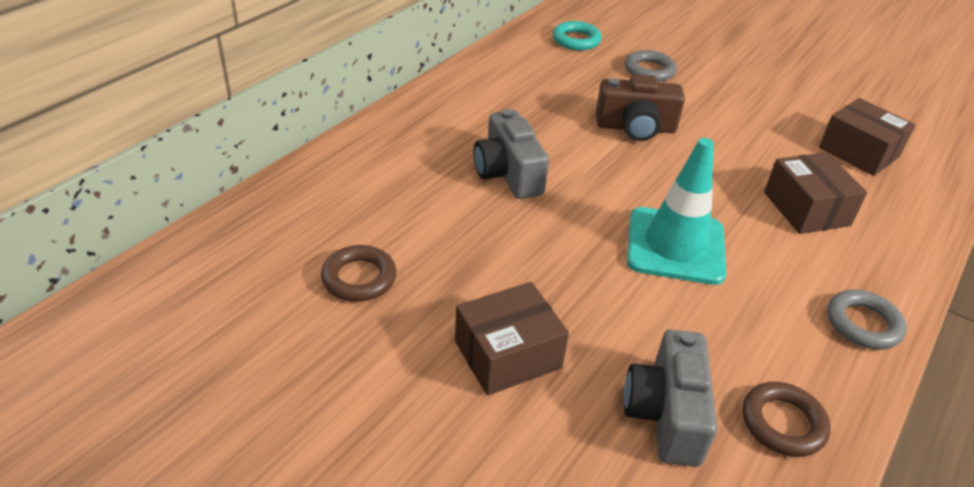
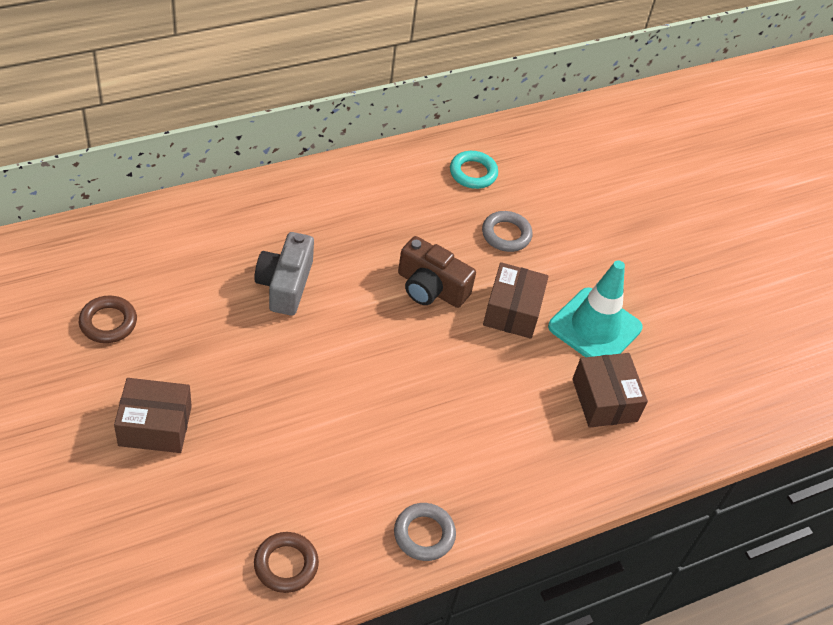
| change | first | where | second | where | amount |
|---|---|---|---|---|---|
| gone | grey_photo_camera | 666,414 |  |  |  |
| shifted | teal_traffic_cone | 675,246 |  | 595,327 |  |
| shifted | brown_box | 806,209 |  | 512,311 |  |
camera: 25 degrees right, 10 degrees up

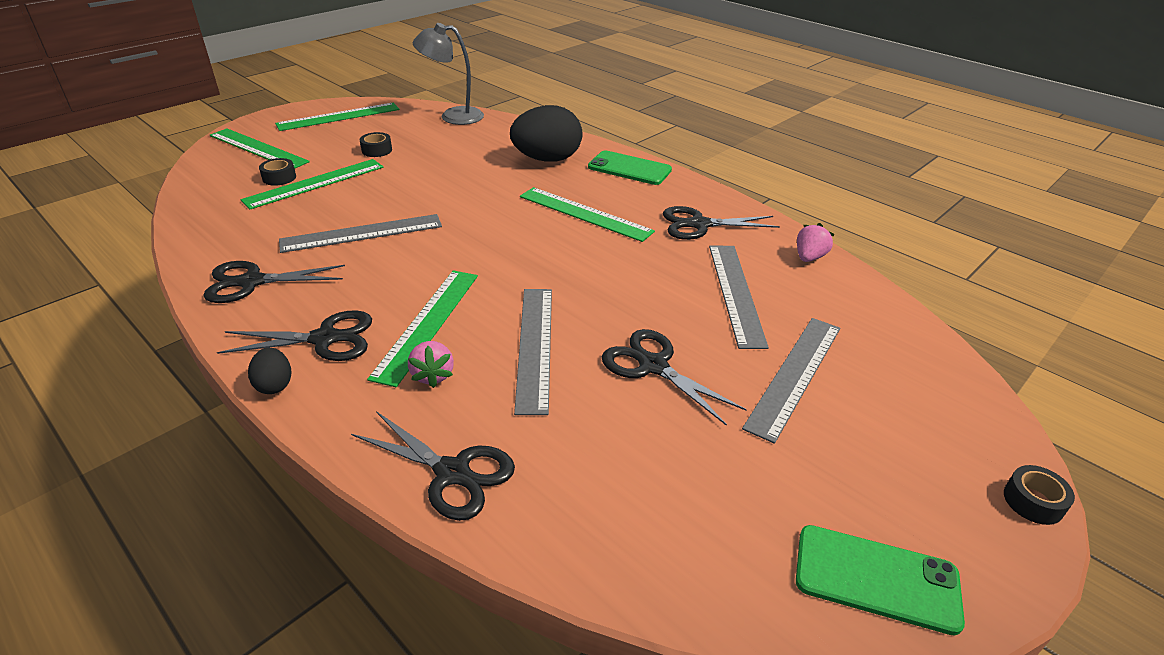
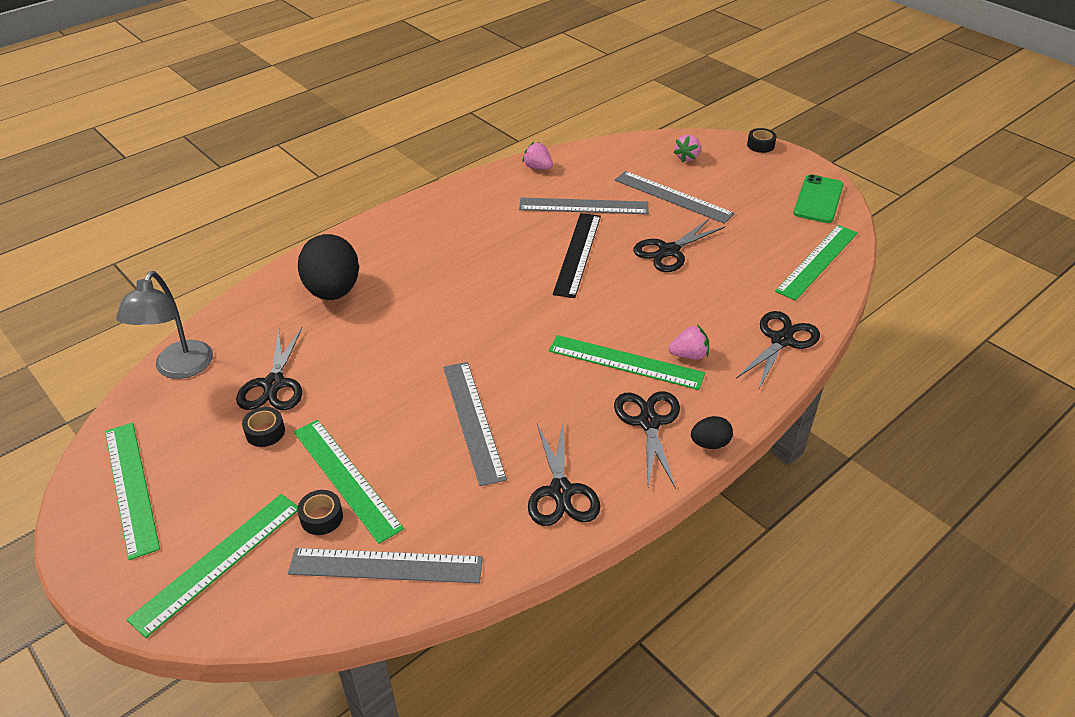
| change | first | where | second | where | amount |
|---|---|---|---|---|---|
| gone | leaf-green_smartphone | 629,168 |  |  |  |
| new |  |  | jet-black_ruler | 577,254 |  |
| new |  |  | pink_strawberry | 687,157 |  |
| shifted | grey_ruler | 534,346 |  | 386,566 |  |
| shifted | leaf-green_ruler | 584,214 |  | 817,261 |  |
| shifted | jet-black_shears | 699,224 |  | 274,384 |  |
camera: 85 degrees left, 5 degrees up

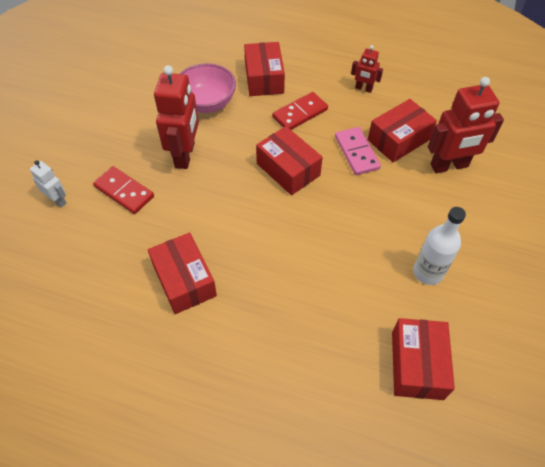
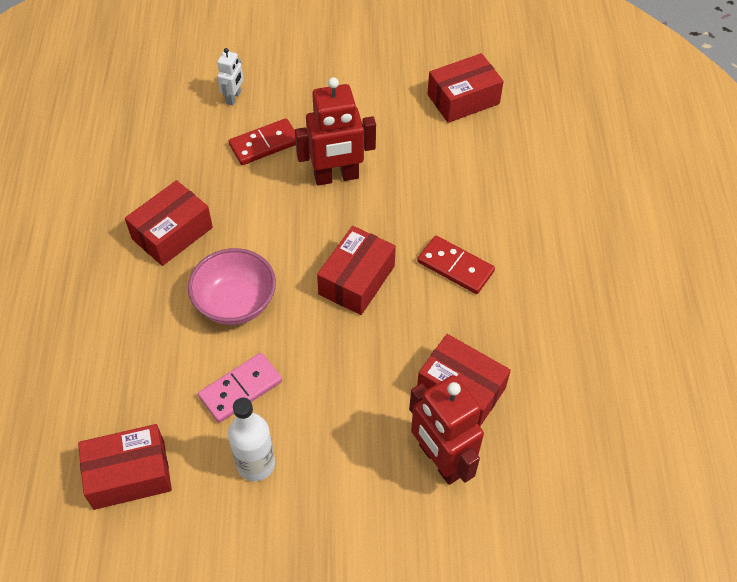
| change | first | where | second | where | amount |
|---|---|---|---|---|---|
| gone | scarlet_robot | 363,89 |  |  |  |
| shifted | pink_deep_dish | 207,103 |  | 235,303 |  |
| shifted | scarlet_box | 264,79 |  | 463,99 |  |
| shifted | pink_domino_piece | 356,152 |  | 240,389 |  |
| rotated | scarlet_domino_piece | 124,192 |  | 264,144 | 45 degrees clockwise |
camera: 70 degrees right, 0 degrees up

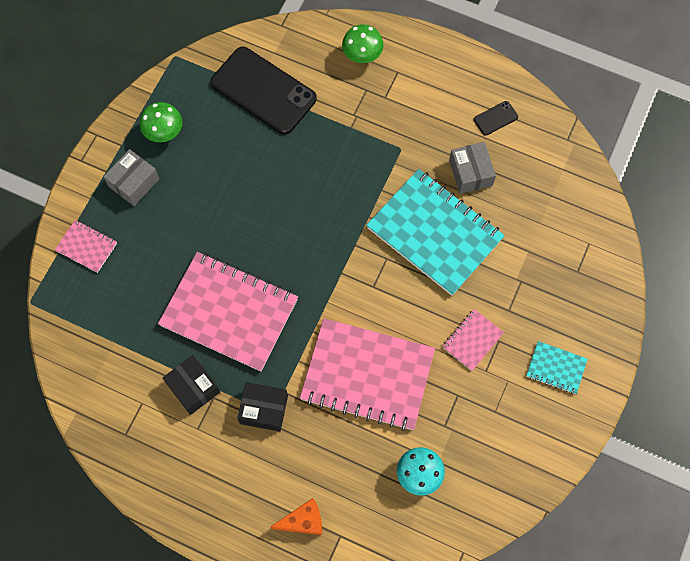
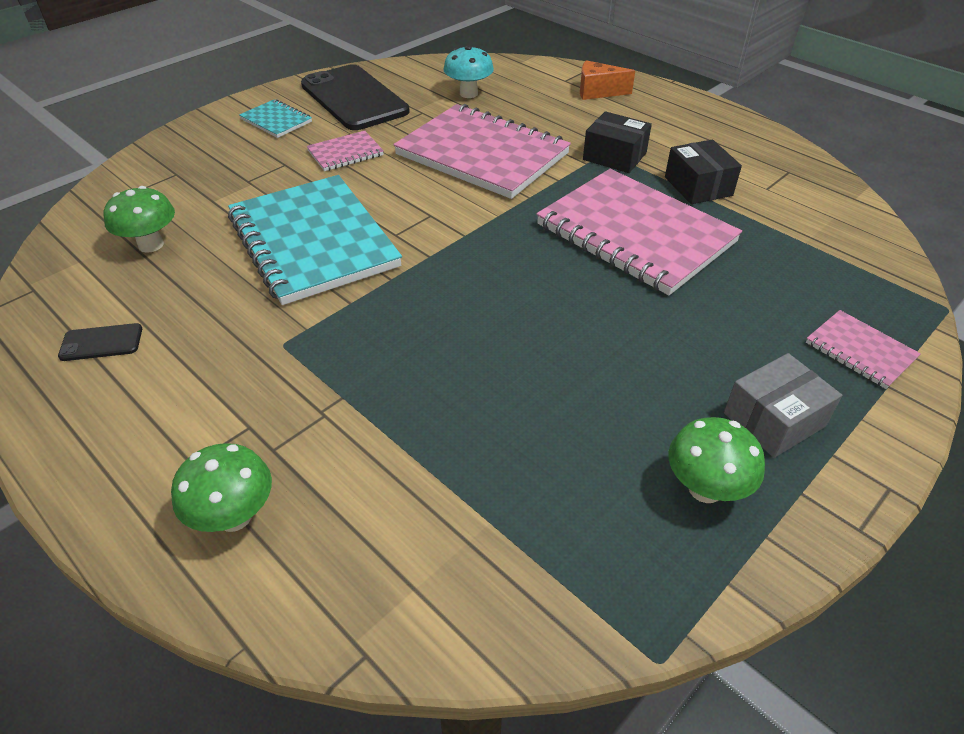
| change | first | where | second | where | amount |
|---|---|---|---|---|---|
| gone | grey_box | 470,173 |  |  |  |
| new |  |  | leaf-green_fungus | 151,245 |  |
| shifted | jet-black_smartphone | 263,91 |  | 354,98 |  |
camera: 160 degrees left, 25 degrees down

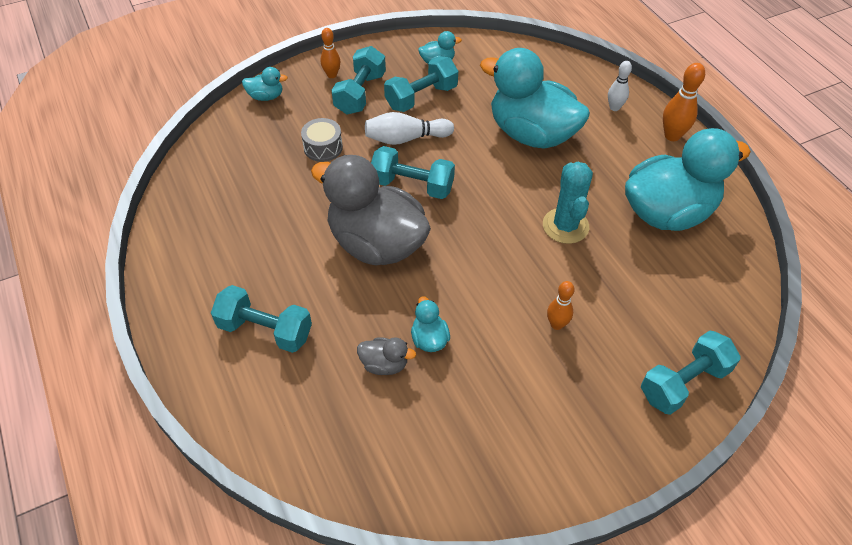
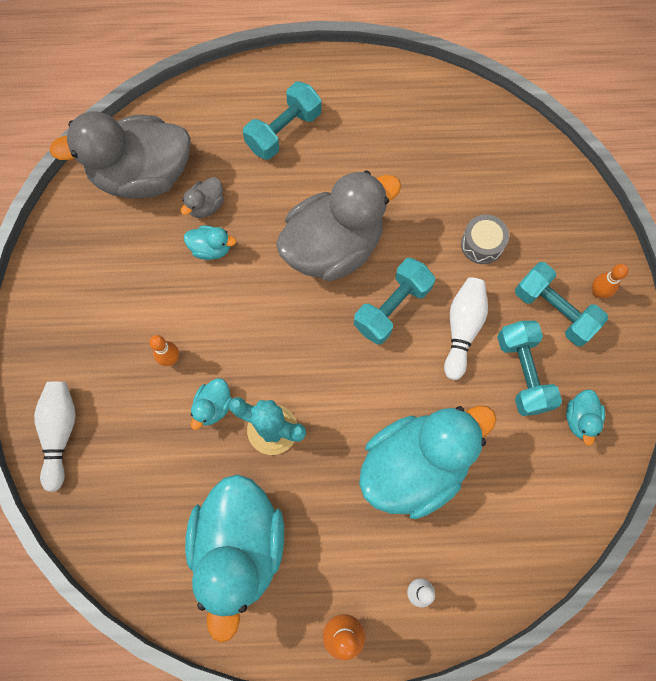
| change | first | where | second | where | amount |
|---|---|---|---|---|---|
| new |  |  | grey_duck | 142,175 |  |
| shifted | teal_duck | 266,96 |  | 213,406 |  |
| swapped | teal_dumbbell | 683,382 | pure_white_skittle | 60,433 |  |
camera: 115 degrees right, 20 degrees up

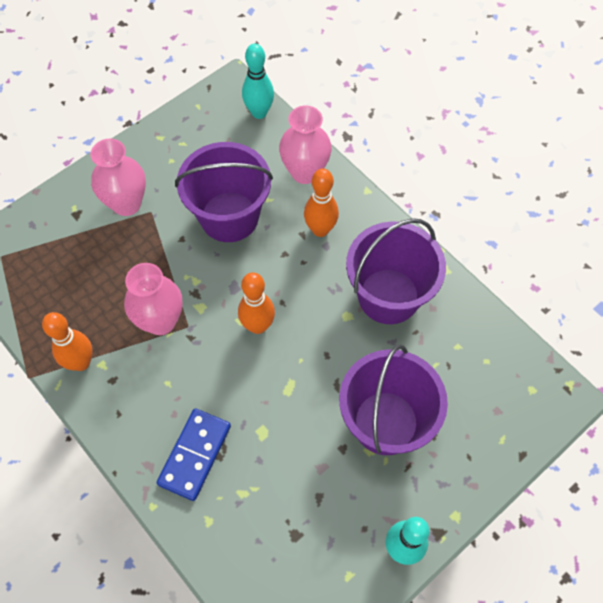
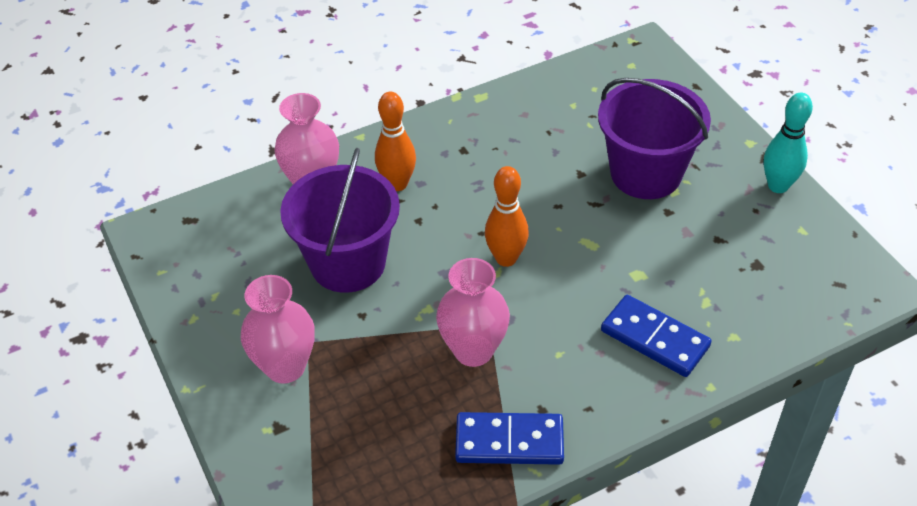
| change | first | where | second | where | amount |
|---|---|---|---|---|---|
| gone | teal_skittle | 259,112 |  |  |  |
| gone | purple_pail | 388,296 |  |  |  |
| swapped | orange-coloured_skittle | 81,362 | blue_domino_piece | 509,442 |  |
camera: 75 degrees left, 15 degrees down

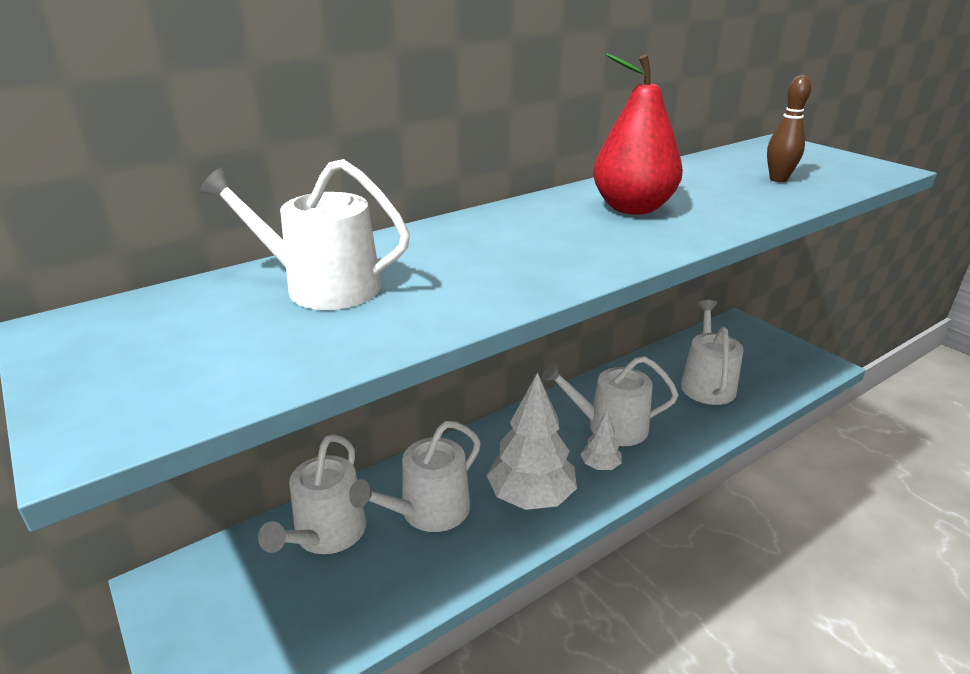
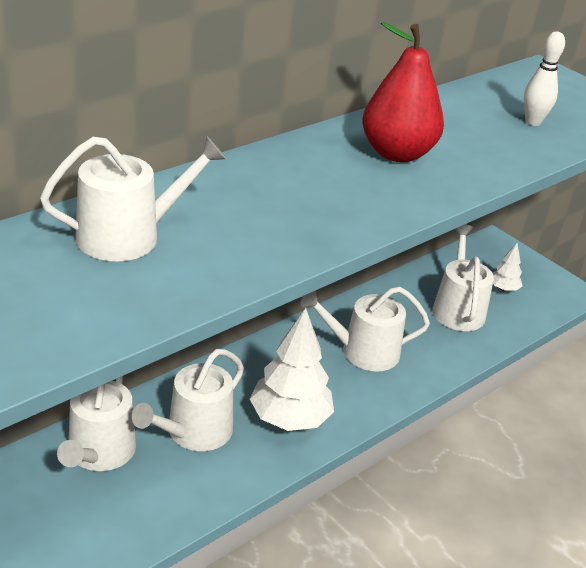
| change | first | where | second | where | amount |
|---|---|---|---|---|---|
| shifted | pure_white_toy_tree | 600,466 |  | 503,289 |  |
| repainted | brown_skittle | 778,179 | pure_white_skittle | 533,122 |  |
| rotated | pure_white_sprinkling_can | 321,286 |  | 129,236 | 150 degrees clockwise |
camera: 10 degrees left, 5 degrees up

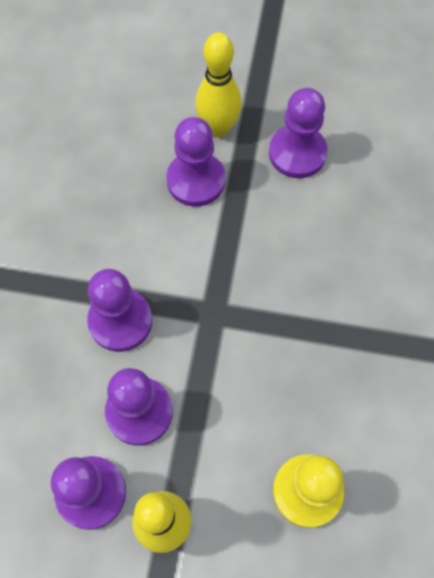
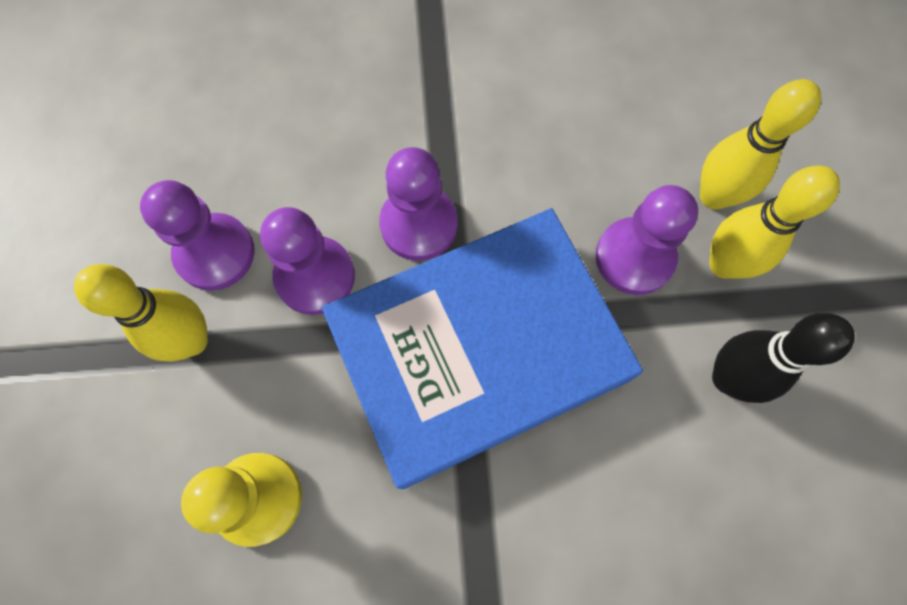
| change | first | where | second | where | amount |
|---|---|---|---|---|---|
| new |  |  | blue_hardcover | 478,349 |  |
| new |  |  | bright_yellow_skittle | 714,196 |  |
| swapped | purple_chess_pawn | 297,153 | jet-black_skittle | 727,378 |  |
camera: 75 degrees right, 5 degrees up

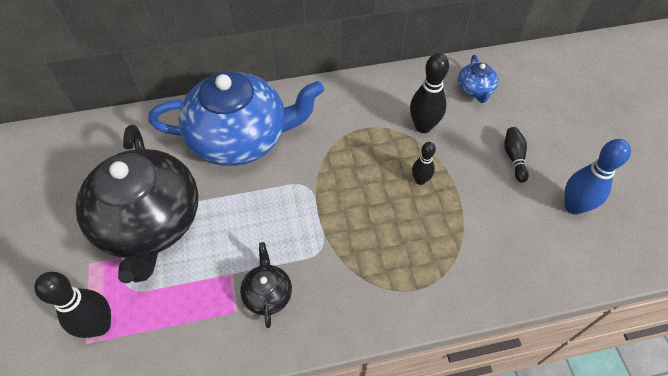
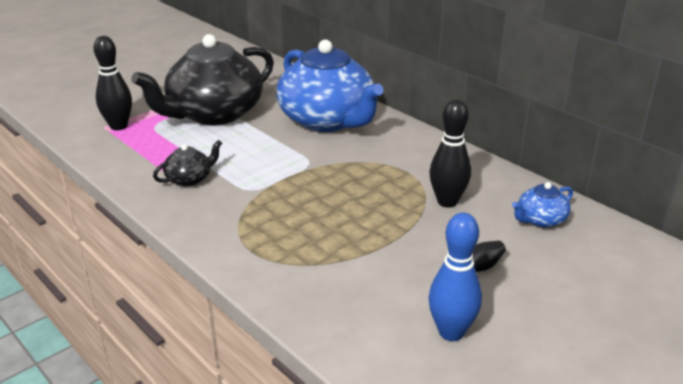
| change | first | where | second | where | amount |
|---|---|---|---|---|---|
| gone | jet-black_skittle | 420,180 |  |  |  |
camera: 60 degrees right, 25 degrees down

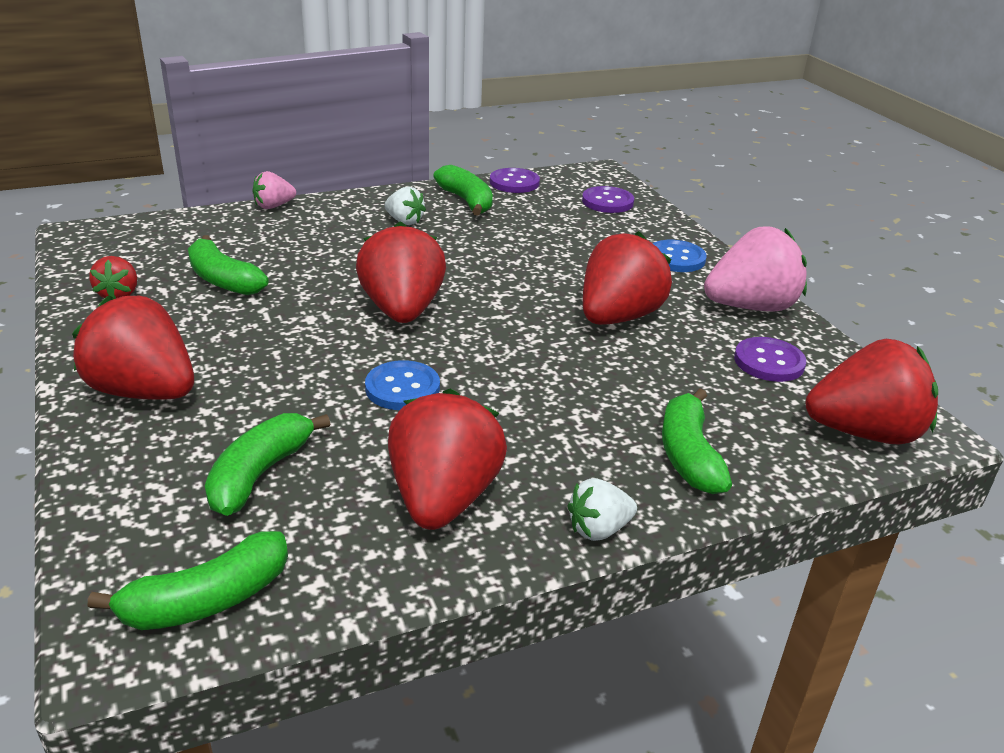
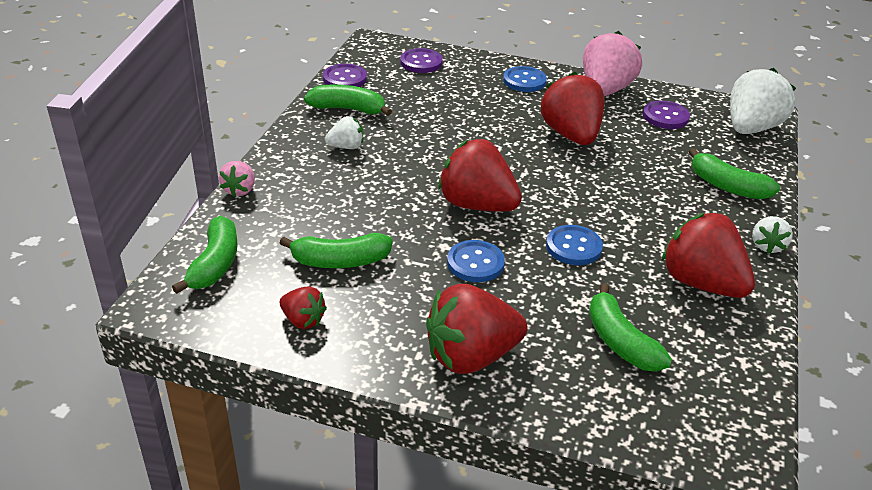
| change | first | where | second | where | amount |
|---|---|---|---|---|---|
| new |  |  | blue_shirt_button | 475,263 |  |
| shifted | leaf-green_banana | 207,600 |  | 215,264 |  |
| repainted | scarlet_strawberry | 864,432 | pure_white_strawberry | 751,128 |  |
camera: 50 degrees left, 5 degrees up

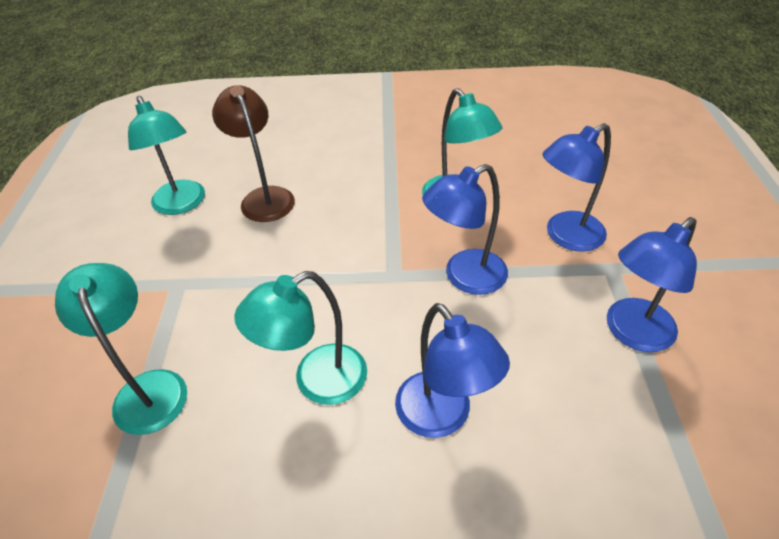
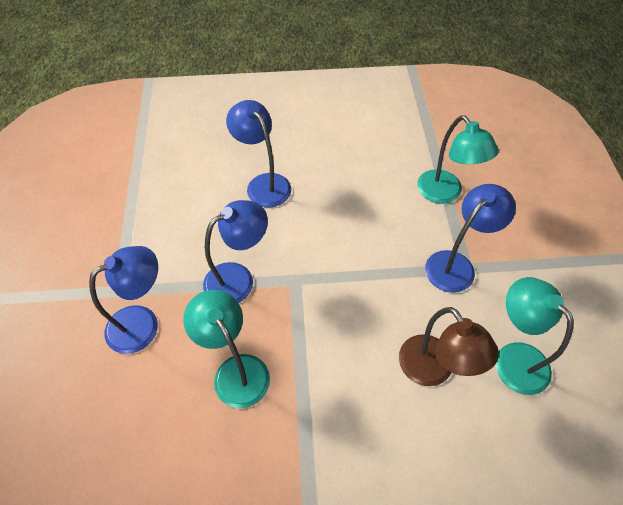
| change | first | where | second | where | amount |
|---|---|---|---|---|---|
| gone | teal_lamp | 317,381 |  |  |  |
| shifted | blue_lamp | 632,333 |  | 456,264 |  |
camera: 175 degrees right, 10 degrees up

